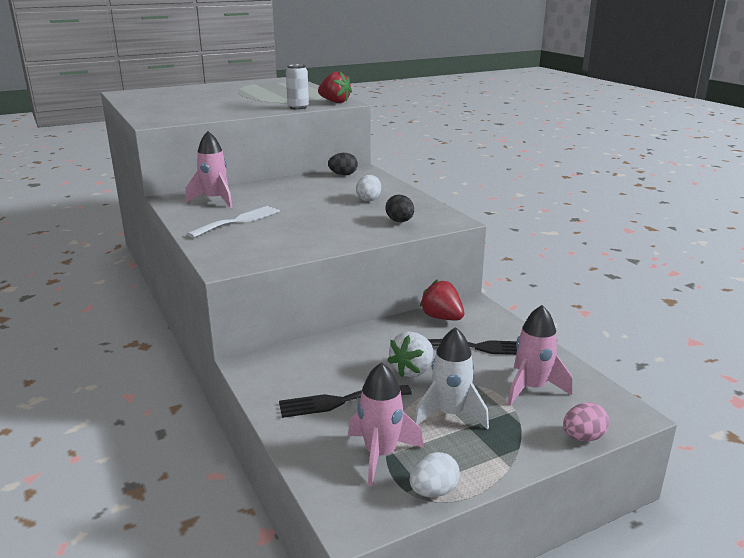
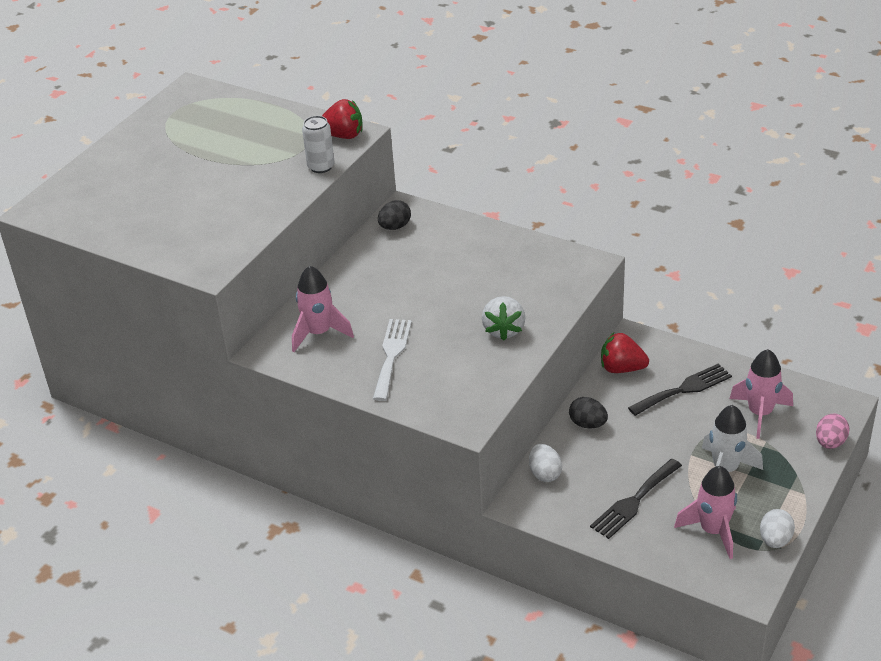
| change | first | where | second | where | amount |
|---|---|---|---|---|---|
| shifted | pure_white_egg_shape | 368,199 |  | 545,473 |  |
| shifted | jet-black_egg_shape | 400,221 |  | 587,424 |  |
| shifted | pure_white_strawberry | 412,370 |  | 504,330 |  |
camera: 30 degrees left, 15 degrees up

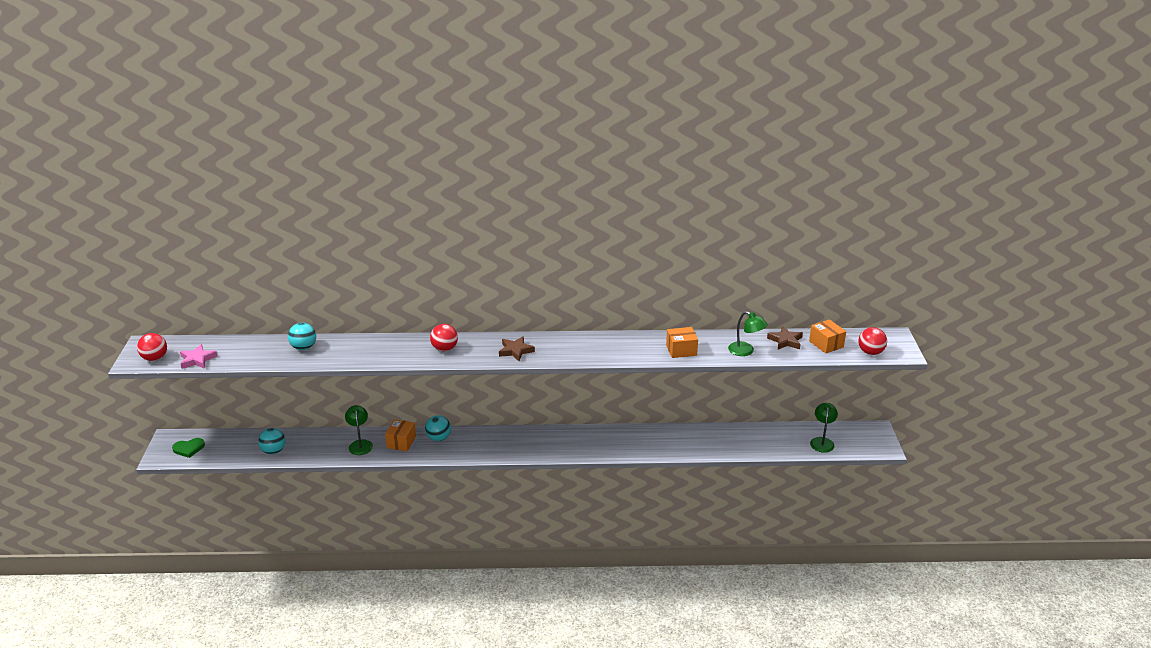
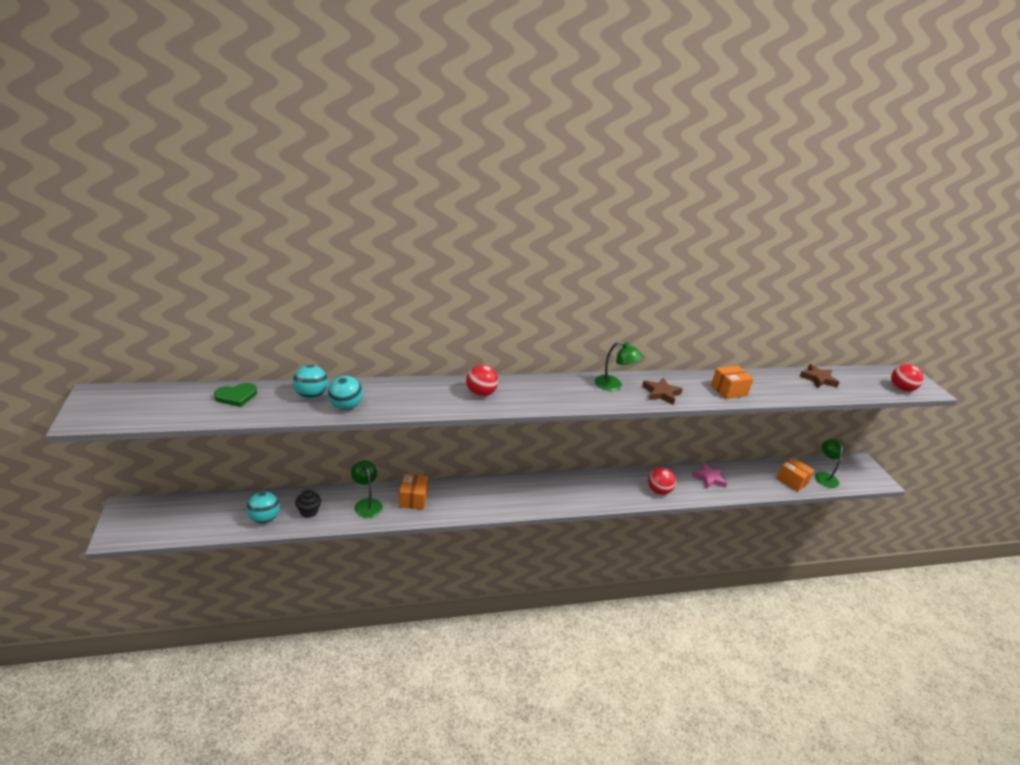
| change | first | where | second | where | amount |
|---|---|---|---|---|---|
| new |  |  | jet-black_muffin | 309,511 |  |
| shifted | scarlet_ball | 155,358 |  | 658,491 |  |
| shifted | leaf-green_love_heart | 189,448 |  | 236,396 |  |
| shifted | pink_star | 197,359 |  | 709,478 |  |
| shifted | teal_ball | 439,438 |  | 345,406 |  |
| shifted | brown_star | 515,351 |  | 661,393 |  |
| shifted | leaf-green_lamp | 745,351 |  | 614,385 |  |
| shifted | orange-coloured_box | 826,344 |  | 792,481 |  |
camera: 15 degrees left, 0 degrees up

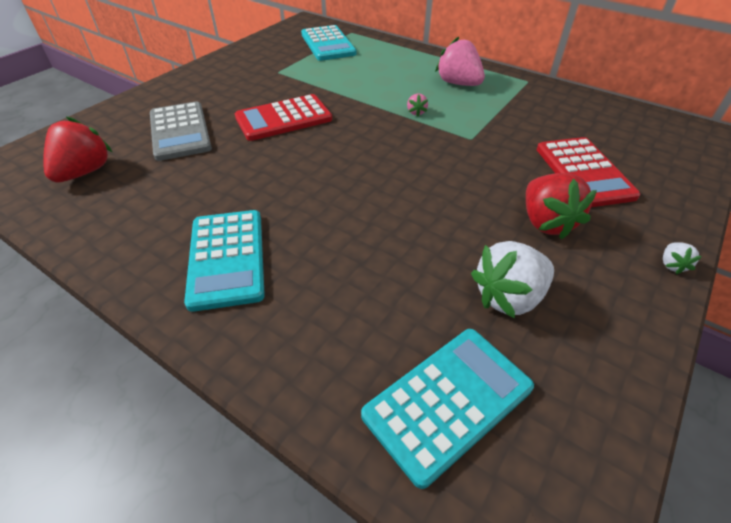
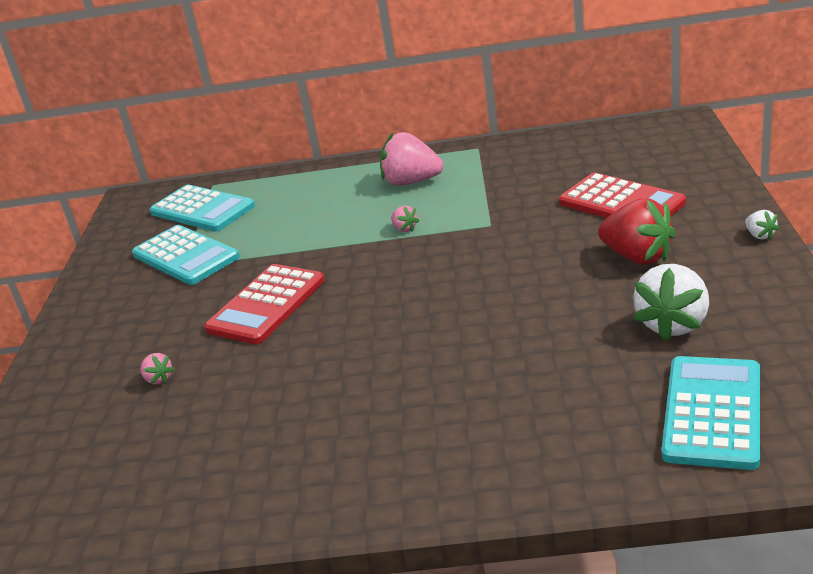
| change | first | where | second | where | amount |
|---|---|---|---|---|---|
| gone | scarlet_strawberry | 85,172 |  |  |  |
| shifted | teal_calculator | 227,258 |  | 186,256 |  |
| swapped | grey_calculator | 180,131 | pink_strawberry | 158,379 |  |
camera: 30 degrees left, 15 degrees down

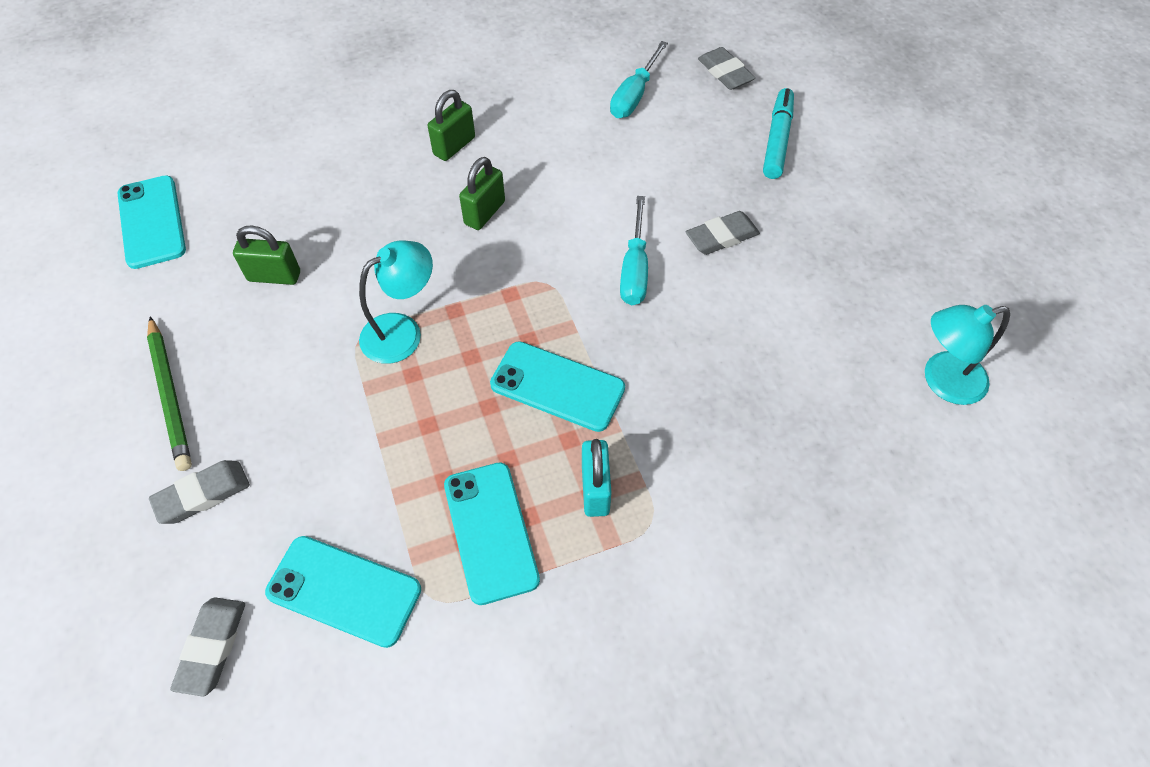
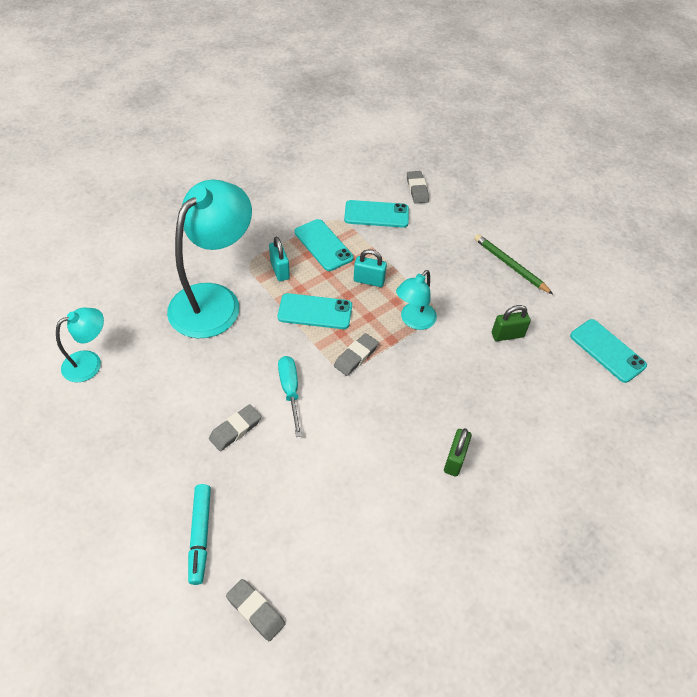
| change | first | where | second | where | amount |
|---|---|---|---|---|---|
| gone | leaf-green_padlock | 484,213 |  |  |  |
| gone | teal_screwdriver | 634,95 |  |  |  |
| new |  |  | teal_lamp | 214,300 |  |
| new |  |  | teal_padlock | 369,280 |  |
| shifted | grey_eraser | 203,495 |  | 356,356 |  |
camera: 160 degrees right, 5 degrees down

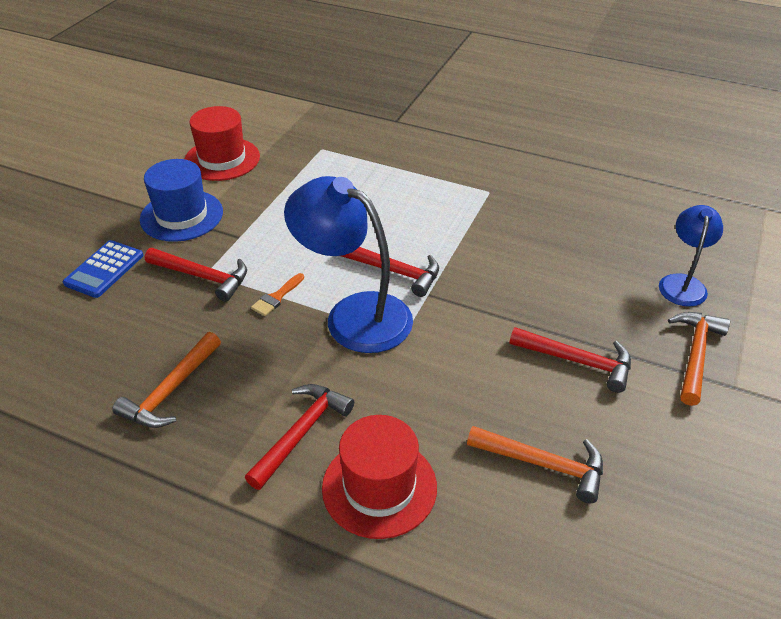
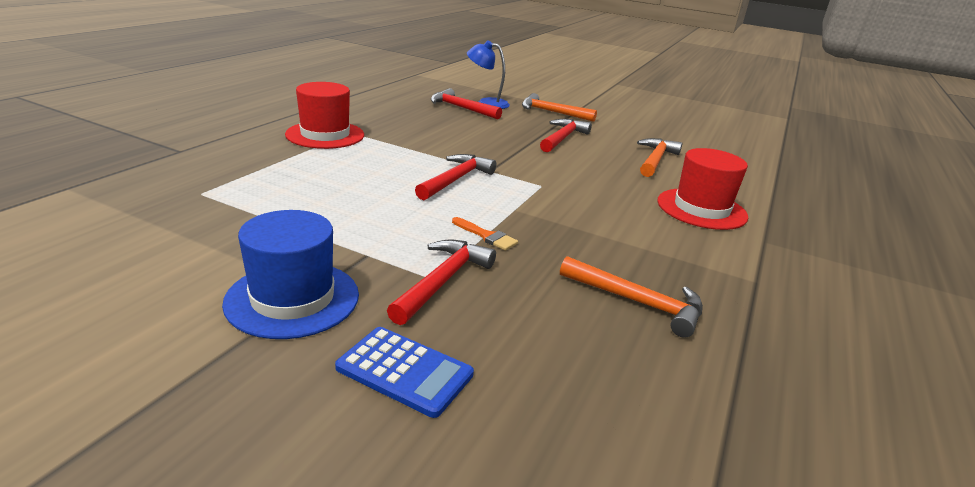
| change | first | where | second | where | amount |
|---|---|---|---|---|---|
| gone | blue_lamp | 354,314 |  |  |  |
| shifted | scarlet_tall_hat | 222,159 |  | 325,135 |  |
| shifted | scarlet_claw_hammer | 301,433 |  | 461,108 |  |
camera: 90 degrees left, 15 degrees down

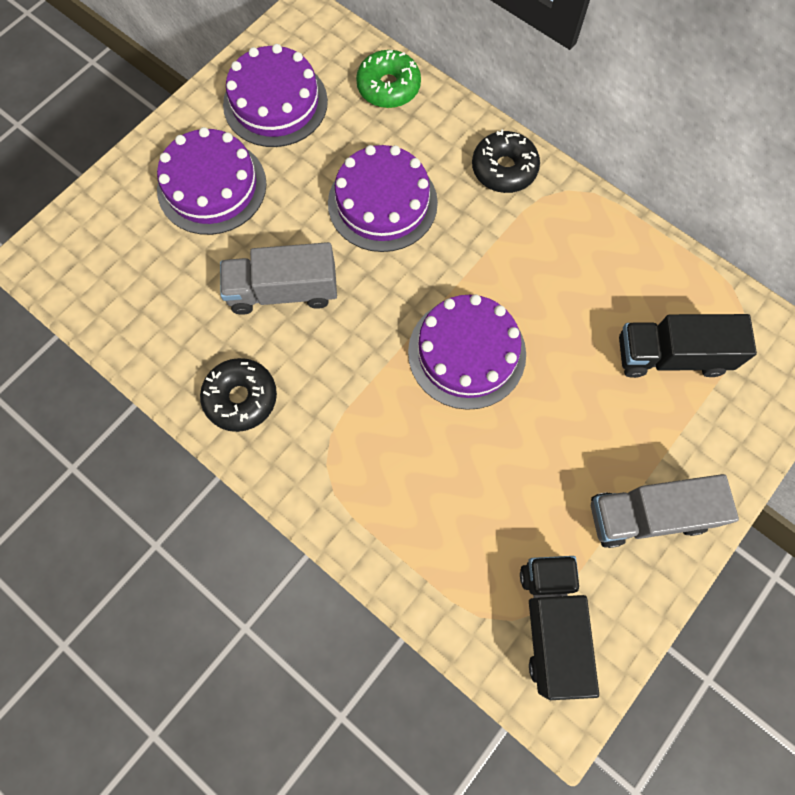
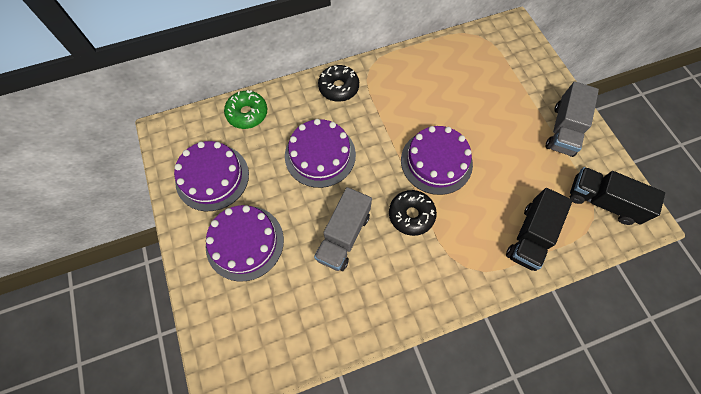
| change | first | where | second | where | amount |
|---|---|---|---|---|---|
| shifted | jet-black_doughnut | 241,398 |  | 411,215 |  |
| shifted | jet-black_lorry | 671,356 |  | 530,236 |  |
camera: 60 degrees left, 5 degrees down

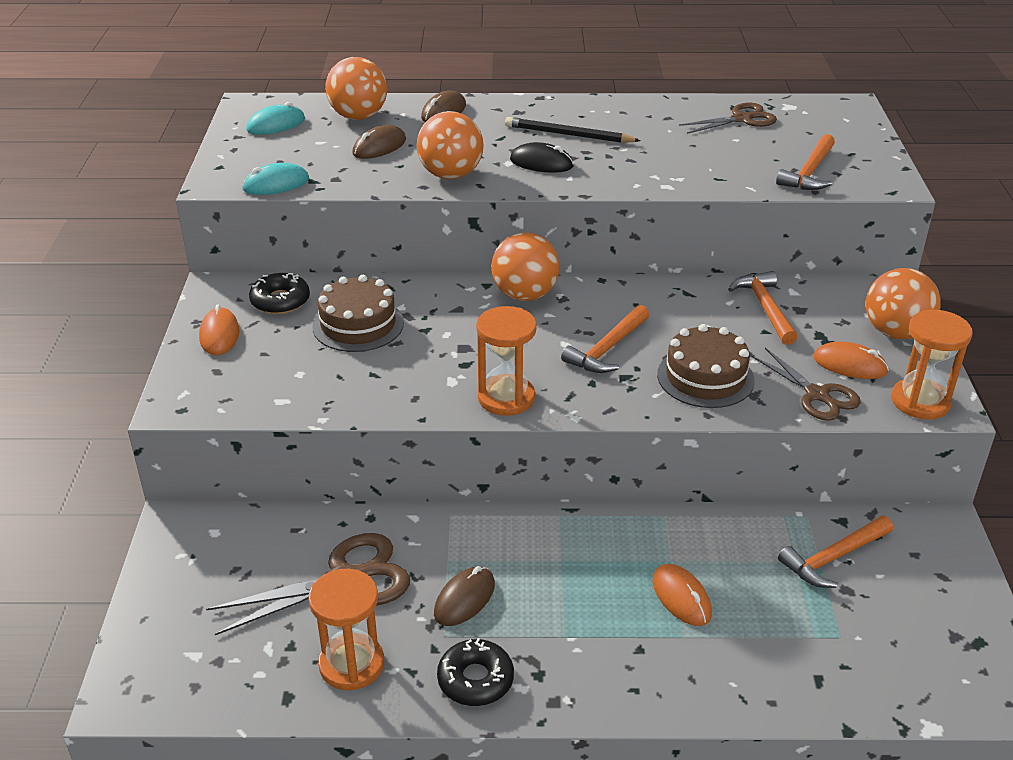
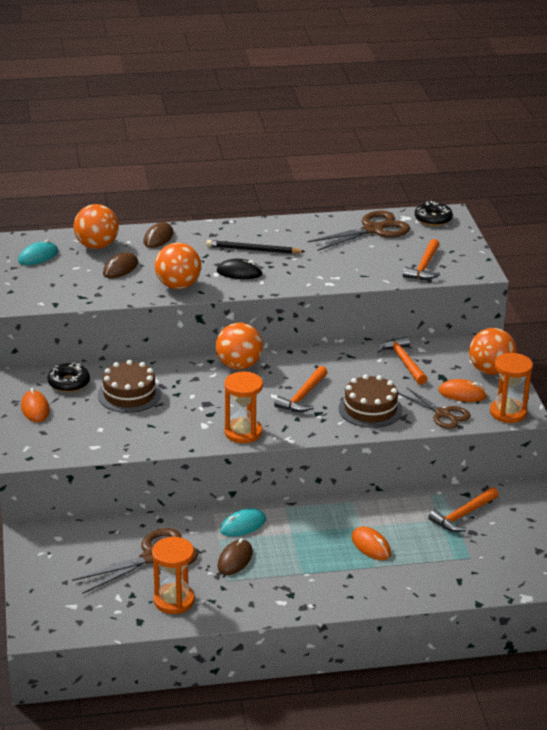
| change | first | where | second | where | amount |
|---|---|---|---|---|---|
| shifted | teal_mouse | 276,184 |  | 243,525 |  |
| shifted | jet-black_doughnut | 475,680 |  | 433,219 |  |
| scaled | brown_shears | 742,119 |  | 373,230 | x1.50 |
camera: 10 degrees left, 5 degrees down

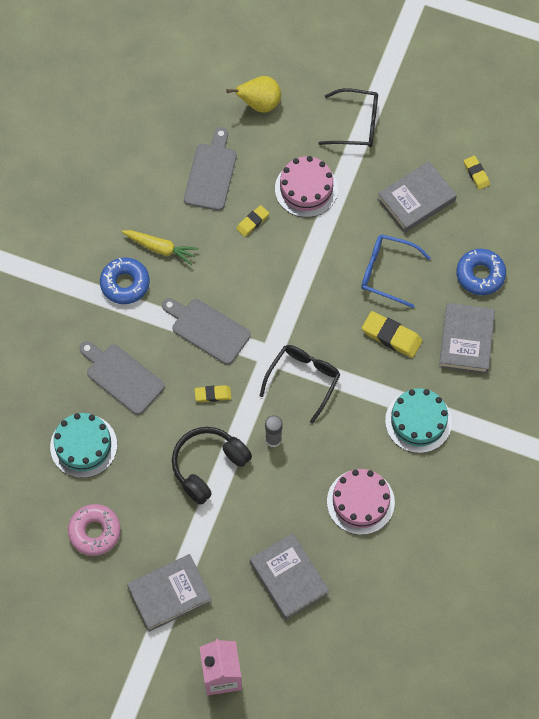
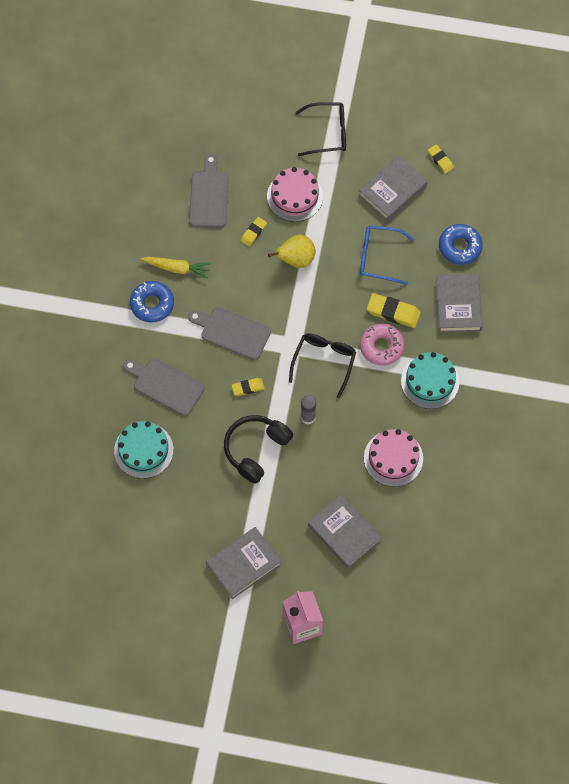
| change | first | where | second | where | amount |
|---|---|---|---|---|---|
| shifted | pink_doughnut | 95,532 |  | 381,347 |  |
| shifted | bright_yellow_pear | 259,104 |  | 296,260 |  |
camera: 10 degrees left, 0 degrees up

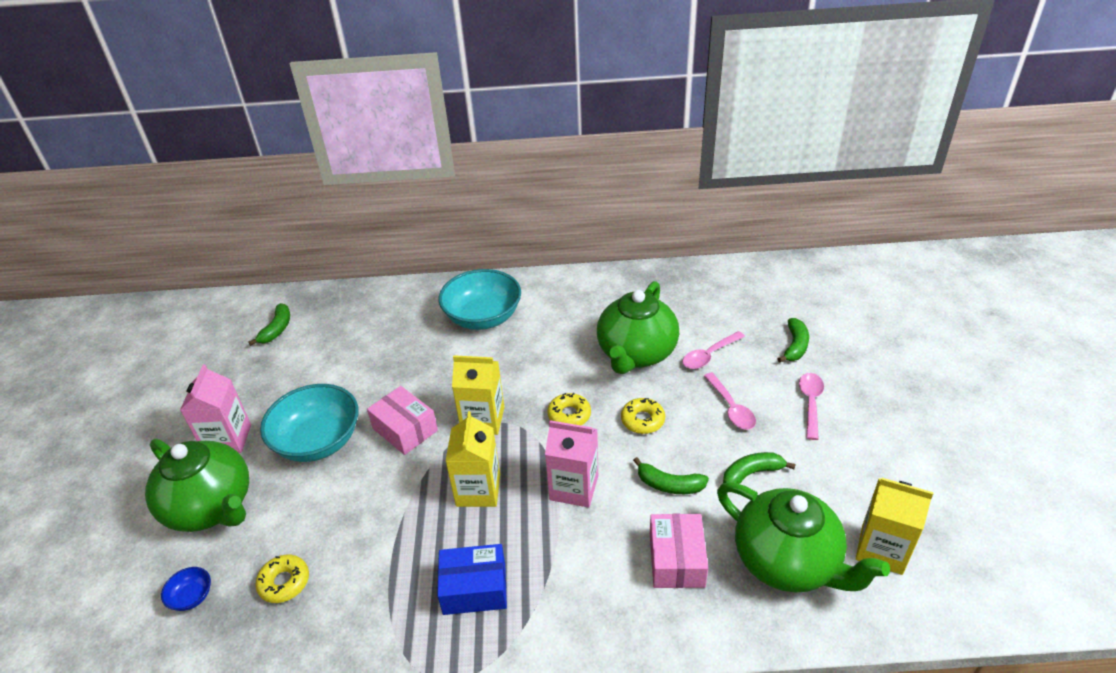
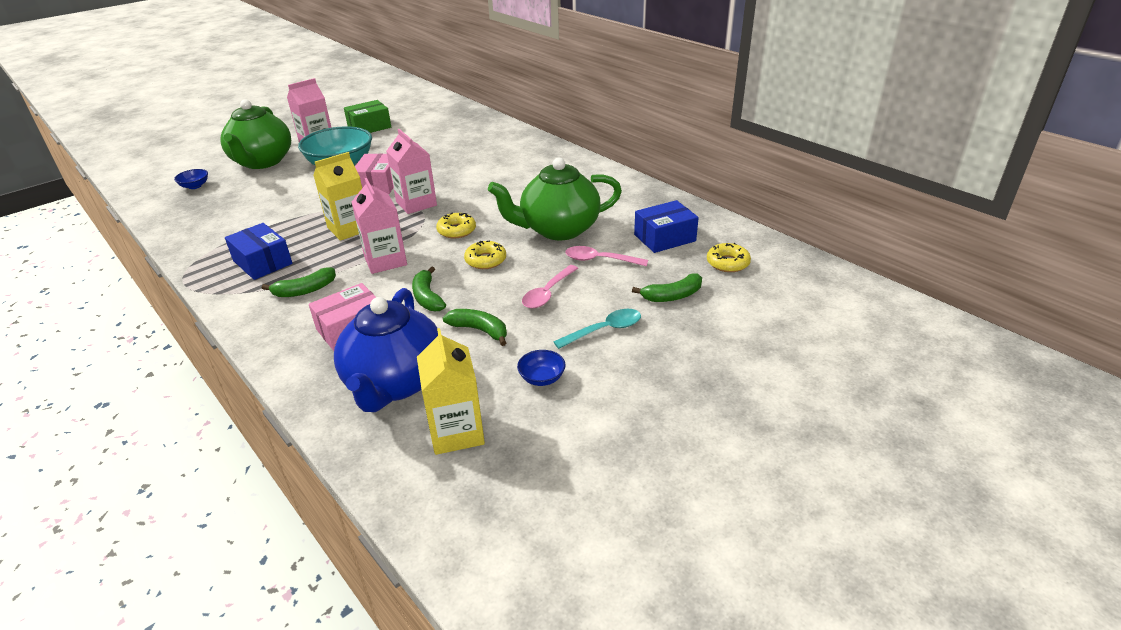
| change | first | where | second | where | amount |
|---|---|---|---|---|---|
| gone | teal_deep_dish | 483,317 |  |  |  |
| new |  |  | leaf-green_box | 369,127 |  |
| new |  |  | blue_deep_dish | 542,378 |  |
| new |  |  | blue_box | 664,238 |  |
| shifted | leaf-green_banana | 277,329 |  | 305,290 |  |
| shifted | bright_yellow_doughnut | 284,582 |  | 727,263 |  |
| repainted | bright_yellow_milk_carton | 483,419 | pink_milk_carton | 416,203 |  |
| repainted | leaf-green_china_teapot | 787,561 | blue_china_teapot | 395,383 |  |
| repainted | pink_spoon | 810,403 | teal_spoon | 604,330 |  |
camera: 50 degrees right, 5 degrees down

